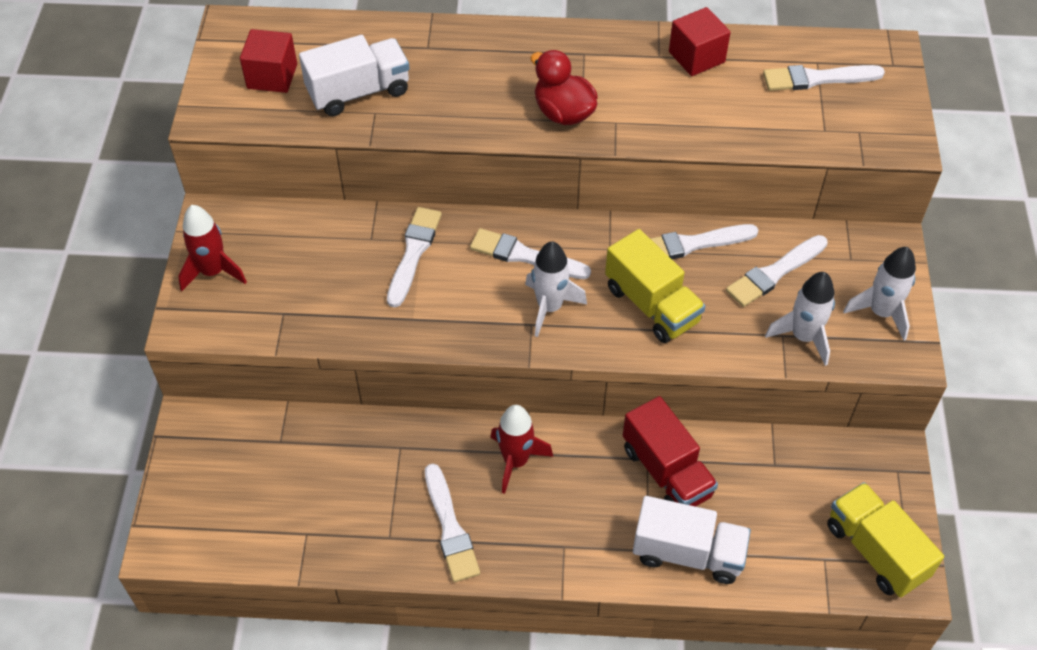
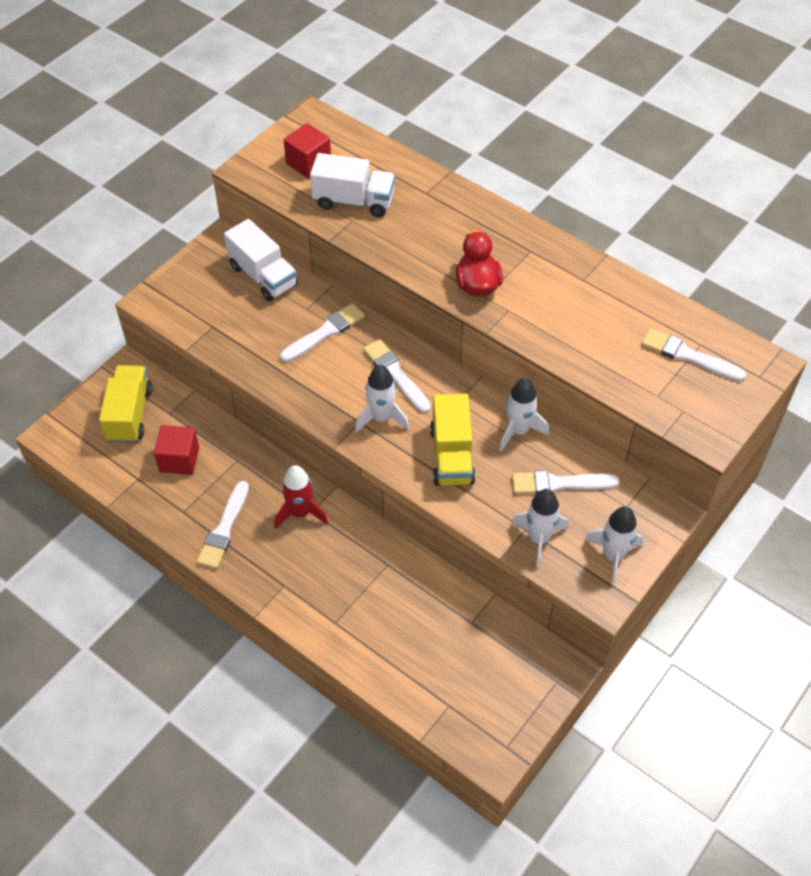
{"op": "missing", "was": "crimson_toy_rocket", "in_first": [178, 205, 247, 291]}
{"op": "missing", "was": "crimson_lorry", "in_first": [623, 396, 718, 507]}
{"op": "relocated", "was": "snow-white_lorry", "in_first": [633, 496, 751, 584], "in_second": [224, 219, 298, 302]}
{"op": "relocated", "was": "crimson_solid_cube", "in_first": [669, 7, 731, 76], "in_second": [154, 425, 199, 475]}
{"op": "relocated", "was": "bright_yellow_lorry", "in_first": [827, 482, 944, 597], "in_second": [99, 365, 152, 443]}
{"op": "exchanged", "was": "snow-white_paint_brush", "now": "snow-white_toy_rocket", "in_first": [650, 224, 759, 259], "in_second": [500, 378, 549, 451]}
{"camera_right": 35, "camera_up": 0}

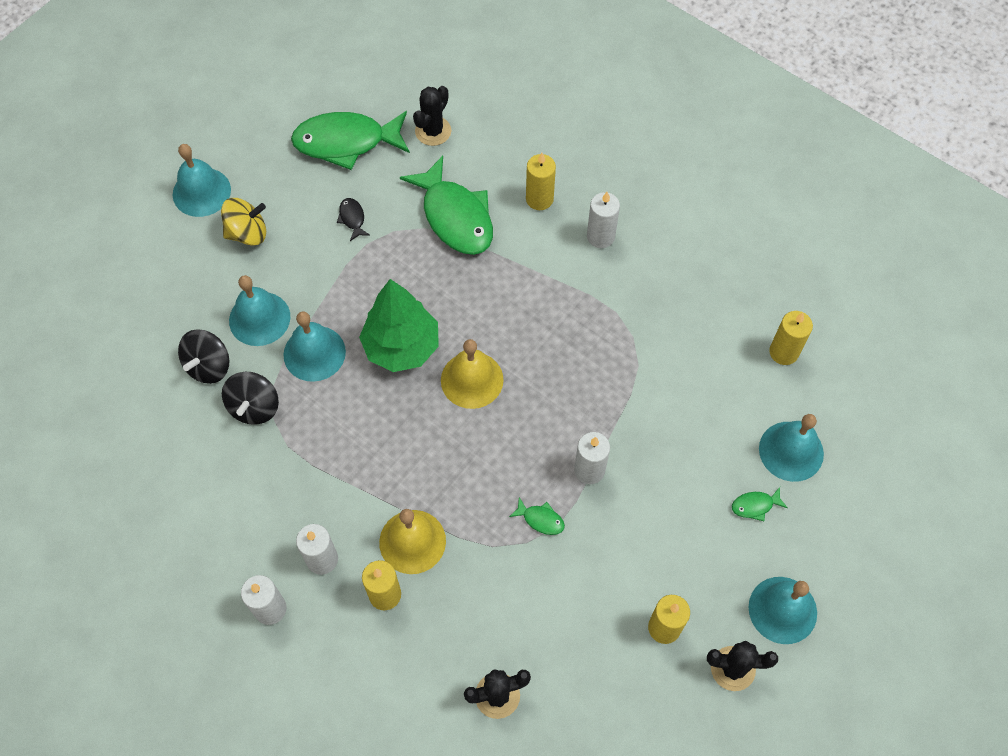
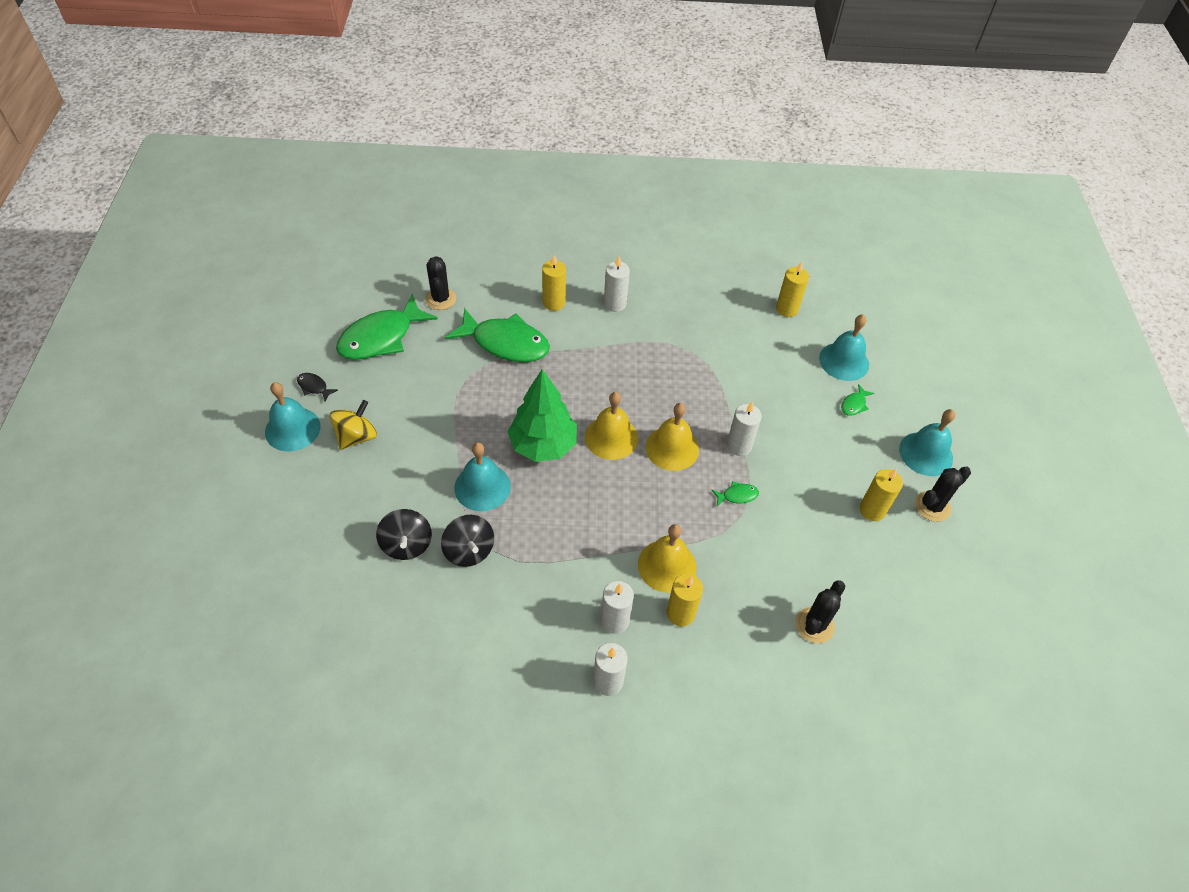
{"op": "missing", "was": "turquoise_hand_bell", "in_first": [229, 275, 290, 346]}
{"op": "appeared", "now": "bright_yellow_hand_bell", "in_second": [645, 403, 699, 471]}
{"op": "relocated", "was": "ebony_fish_figure", "in_first": [337, 198, 370, 241], "in_second": [297, 373, 338, 401]}
{"camera_right": -40, "camera_up": -10}

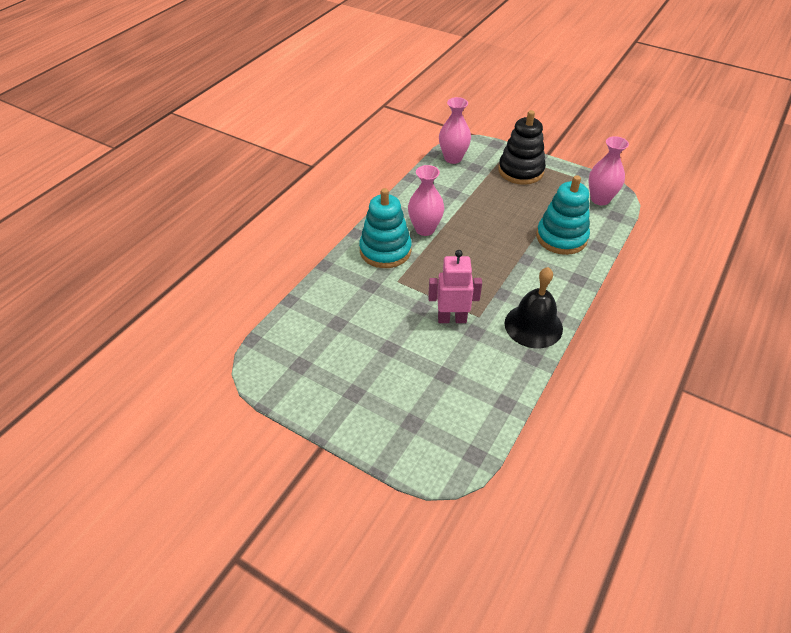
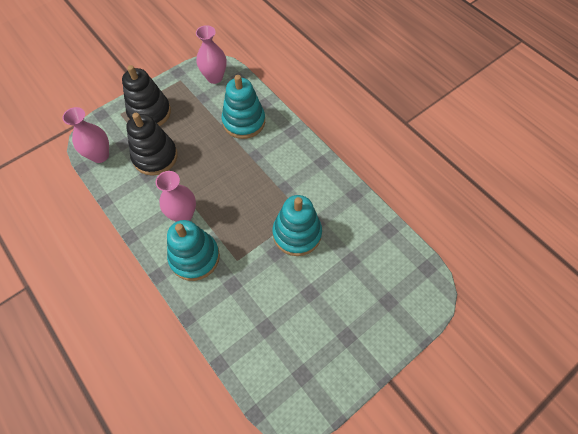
{"op": "missing", "was": "ebony_hand_bell", "in_first": [505, 267, 563, 348]}
{"op": "appeared", "now": "ebony_stacking_rings", "in_second": [126, 113, 178, 176]}
{"op": "exchanged", "was": "pink_robot_figure", "now": "turquoise_stacking_rings", "in_first": [428, 250, 482, 323], "in_second": [273, 195, 322, 256]}
{"camera_right": -70, "camera_up": 15}

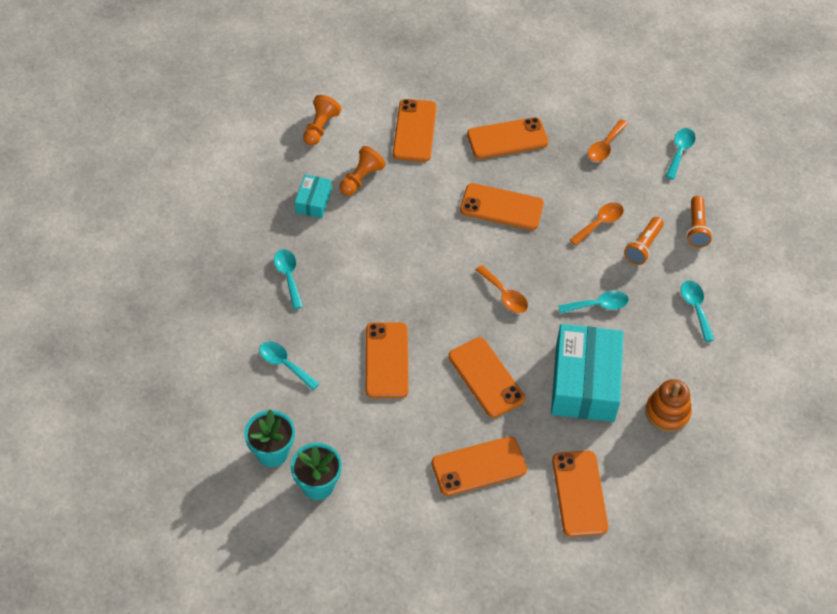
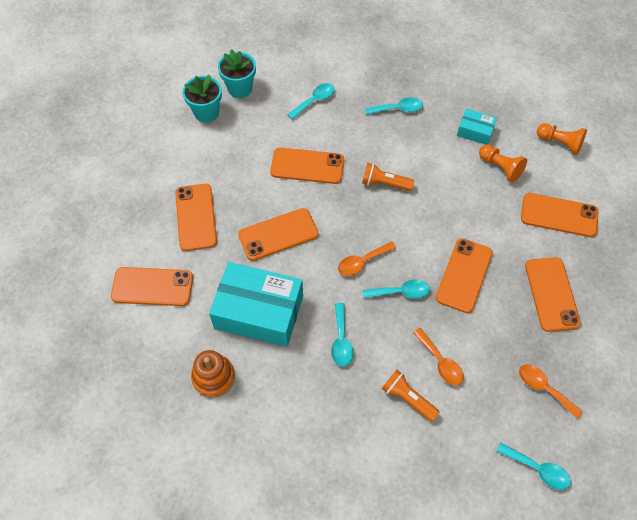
{"op": "relocated", "was": "turquoise_spoon", "in_first": [681, 280, 714, 342], "in_second": [363, 280, 430, 299]}
{"op": "relocated", "was": "orange_flashlight", "in_first": [686, 196, 712, 248], "in_second": [362, 163, 414, 191]}
{"camera_right": 100, "camera_up": 5}

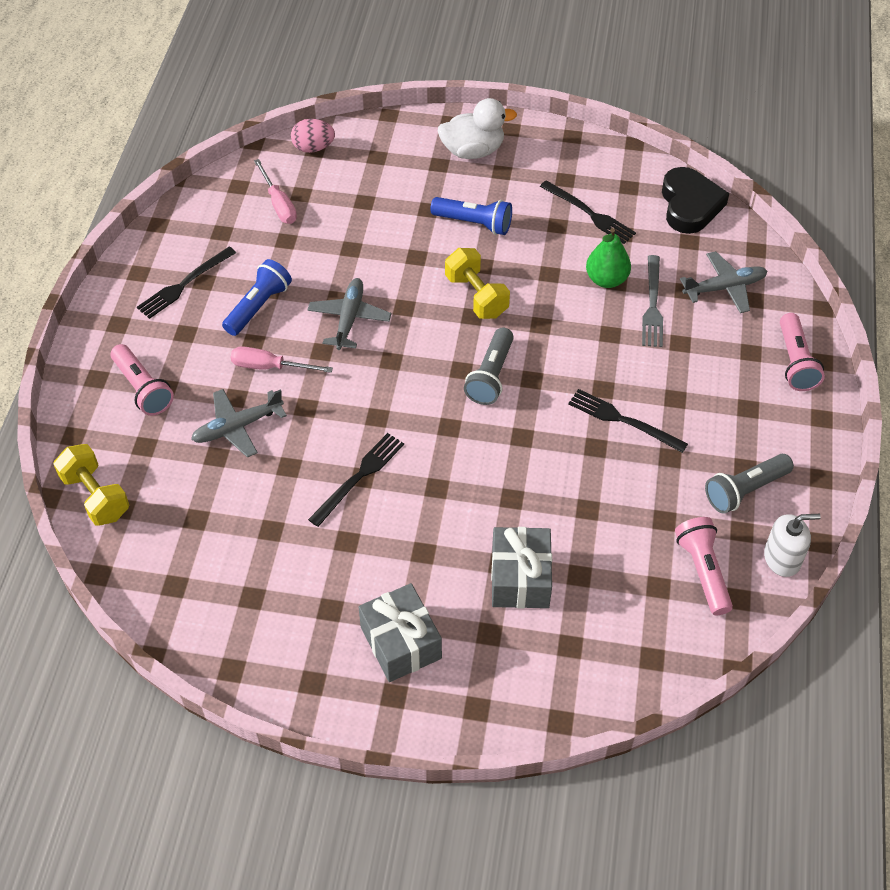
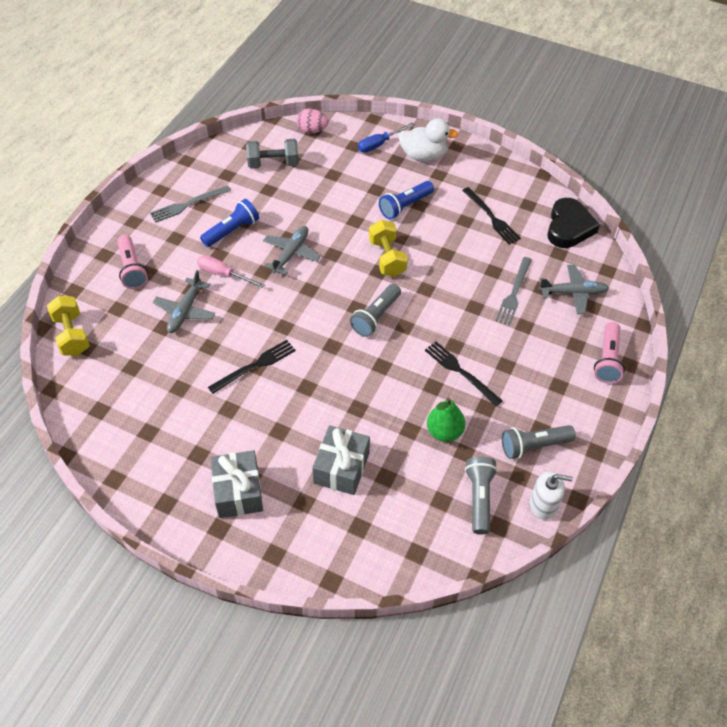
{"op": "appeared", "now": "cobalt_screwdriver", "in_second": [358, 122, 415, 153]}
{"op": "relocated", "was": "leaf-green_pear_fruit", "in_first": [586, 228, 631, 288], "in_second": [427, 398, 466, 442]}
{"op": "exchanged", "was": "pink_screwdriver", "now": "ash-grey_hand_weight", "in_first": [254, 159, 297, 224], "in_second": [246, 139, 299, 169]}
{"op": "colour", "was": "ebony_table_fork", "now": "ash-grey_table_fork", "in_first": [137, 247, 236, 319], "in_second": [150, 185, 231, 223]}
{"op": "colour", "was": "pink_flashlight", "now": "ash-grey_flashlight", "in_first": [675, 517, 733, 616], "in_second": [465, 456, 497, 535]}
{"op": "spun", "was": "ash-grey_toy_plane", "in_first": [191, 389, 287, 458], "in_second": [153, 270, 215, 333], "clockwise": -60}
{"op": "spun", "was": "cobalt_flashlight", "in_first": [430, 197, 512, 235], "in_second": [379, 181, 434, 219], "clockwise": 105}
{"camera_right": 15, "camera_up": 0}

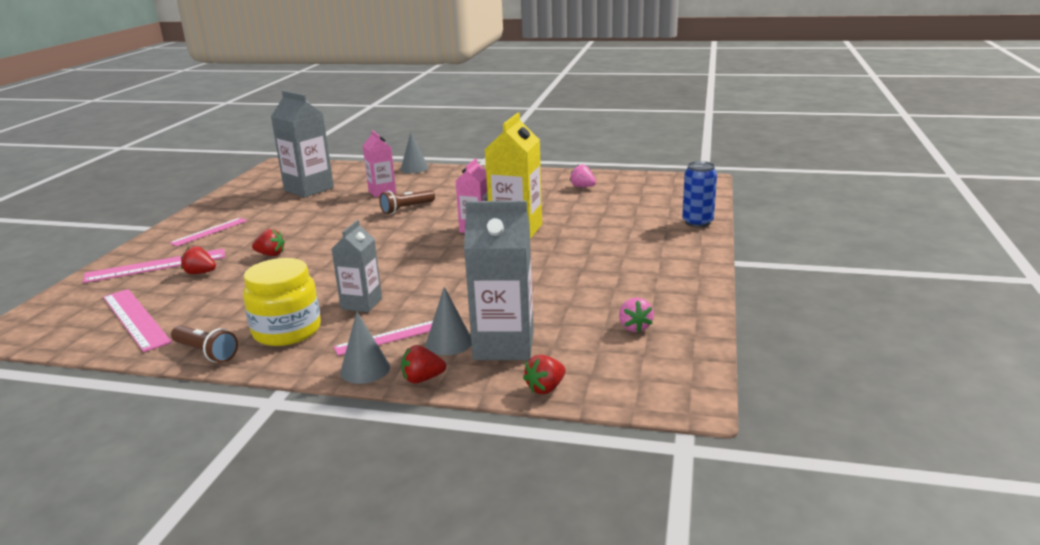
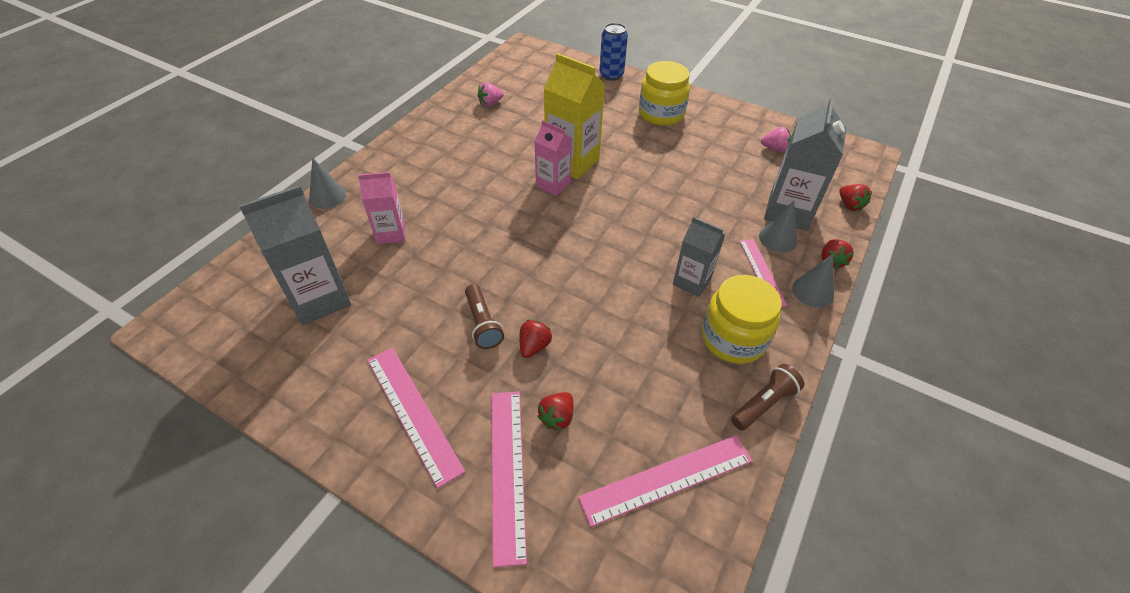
{"op": "appeared", "now": "bright_yellow_jar", "in_second": [639, 61, 690, 126]}
{"op": "relocated", "was": "brown_flashlight", "in_first": [379, 190, 435, 214], "in_second": [465, 284, 504, 349]}
{"op": "size", "was": "pink_measuring_stick", "in_first": [169, 218, 247, 246], "in_second": [367, 348, 465, 489], "ratio": 1.52}
{"camera_right": -75, "camera_up": 25}

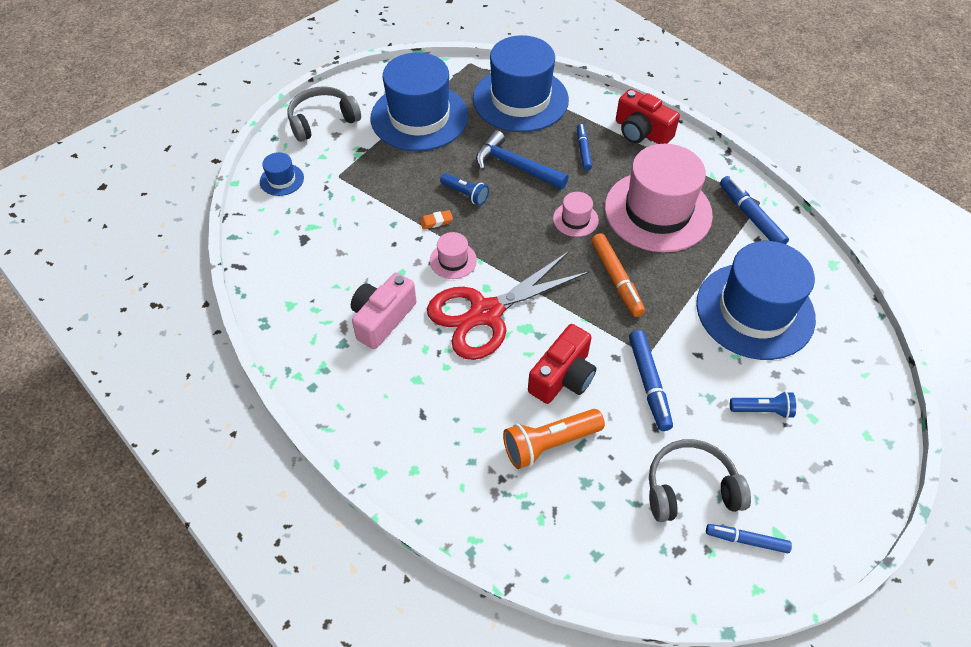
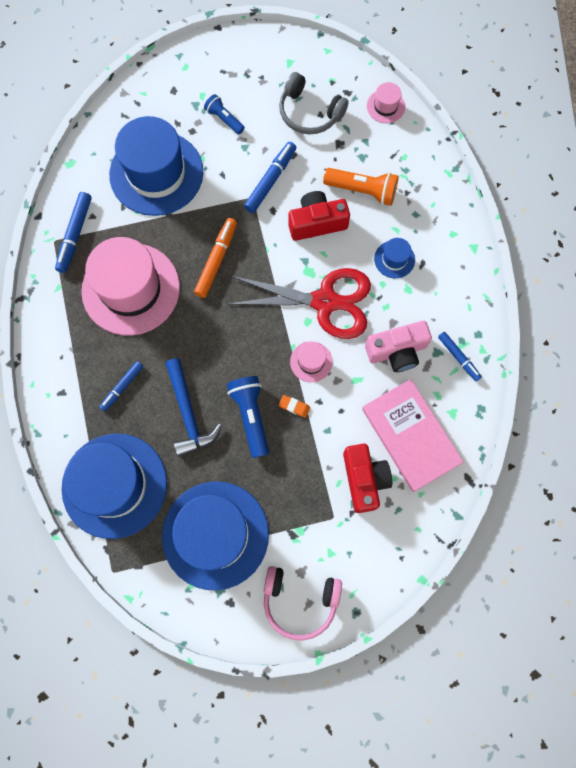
{"op": "appeared", "now": "pink_hardcover", "in_second": [362, 379, 464, 492]}
{"op": "relocated", "was": "cobalt_top_hat", "in_first": [260, 152, 304, 196], "in_second": [374, 238, 415, 278]}
{"op": "relocated", "was": "pink_top_hat", "in_first": [553, 192, 599, 237], "in_second": [367, 82, 405, 123]}
{"op": "relocated", "was": "crimson_compact_camera", "in_first": [616, 89, 680, 144], "in_second": [343, 444, 392, 513]}
{"op": "relocated", "was": "cobalt_marker_pen", "in_first": [706, 524, 792, 553], "in_second": [438, 332, 482, 381]}
{"op": "colour", "was": "ash-grey_over-ear_headphones", "now": "pink_over-ear_headphones", "in_first": [288, 86, 361, 142], "in_second": [264, 566, 342, 641]}
{"op": "size", "was": "cobalt_flashlight", "in_first": [440, 173, 489, 205], "in_second": [227, 376, 269, 458], "ratio": 1.59}
{"camera_right": -140, "camera_up": 20}

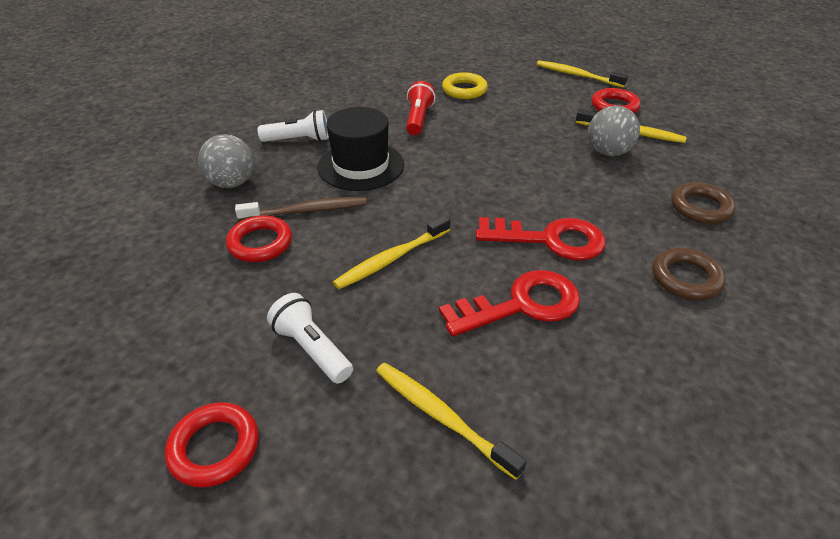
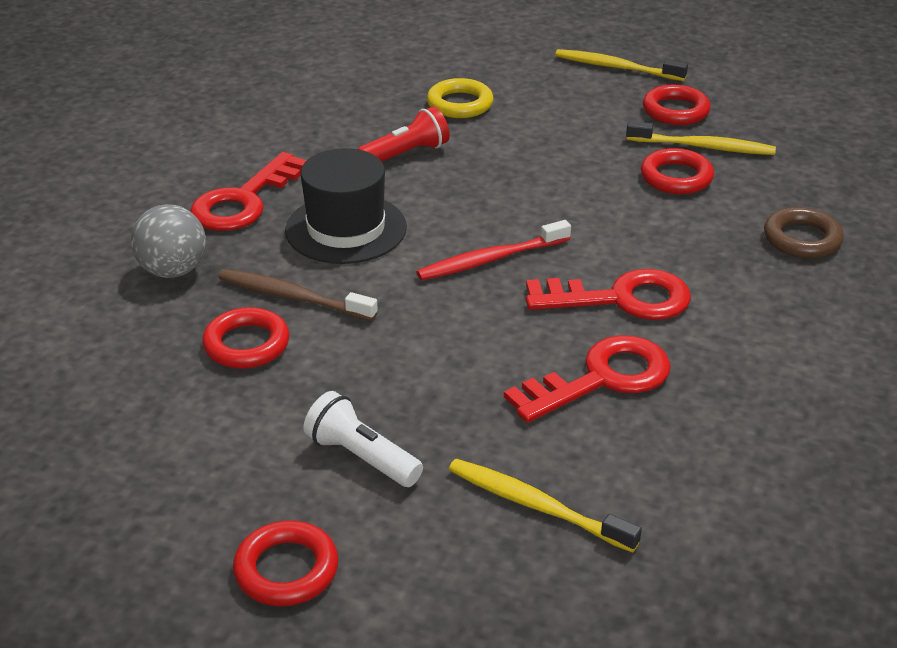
{"op": "missing", "was": "bright_yellow_tooth_brush", "in_first": [333, 215, 450, 289]}
{"op": "missing", "was": "brown_torus", "in_first": [652, 248, 726, 300]}
{"op": "appeared", "now": "crimson_tooth_brush", "in_second": [416, 220, 571, 280]}
{"op": "exchanged", "was": "snow-white_flashlight", "now": "crimson_key", "in_first": [258, 110, 329, 142], "in_second": [190, 152, 307, 231]}
{"op": "exchanged", "was": "ash-grey_play_ball", "now": "crimson_torus", "in_first": [588, 106, 640, 156], "in_second": [641, 148, 714, 194]}
{"op": "spun", "was": "brown_tooth_brush", "in_first": [235, 197, 367, 221], "in_second": [218, 269, 378, 321], "clockwise": -135}
{"op": "spun", "was": "crimson_flashlight", "in_first": [406, 81, 435, 135], "in_second": [358, 106, 450, 161], "clockwise": 60}
{"camera_right": -10, "camera_up": -5}

